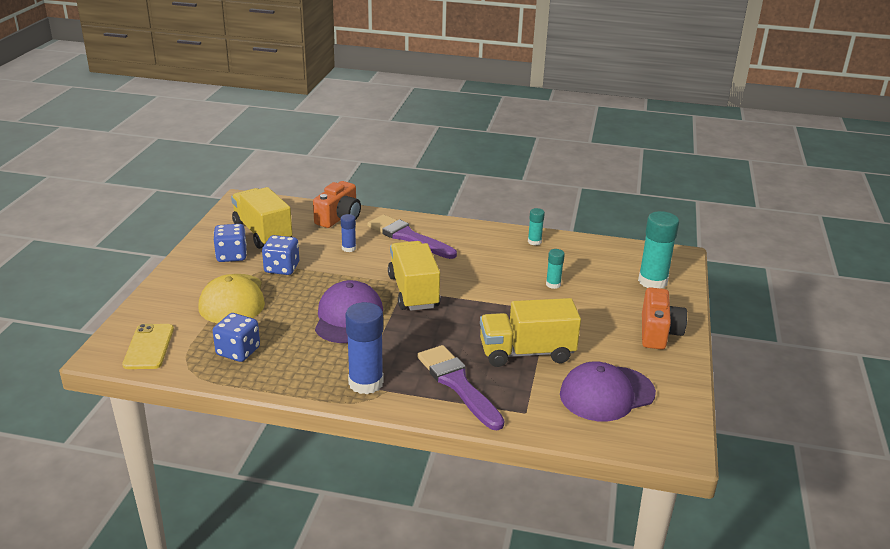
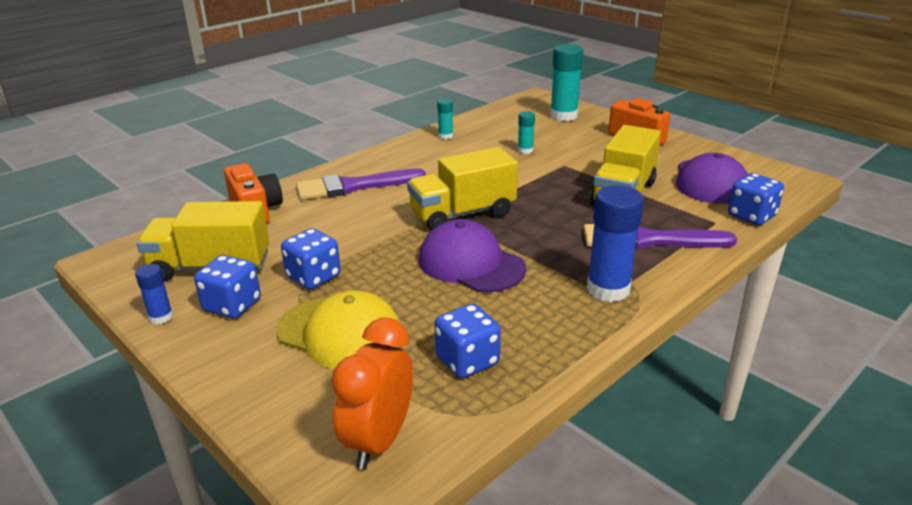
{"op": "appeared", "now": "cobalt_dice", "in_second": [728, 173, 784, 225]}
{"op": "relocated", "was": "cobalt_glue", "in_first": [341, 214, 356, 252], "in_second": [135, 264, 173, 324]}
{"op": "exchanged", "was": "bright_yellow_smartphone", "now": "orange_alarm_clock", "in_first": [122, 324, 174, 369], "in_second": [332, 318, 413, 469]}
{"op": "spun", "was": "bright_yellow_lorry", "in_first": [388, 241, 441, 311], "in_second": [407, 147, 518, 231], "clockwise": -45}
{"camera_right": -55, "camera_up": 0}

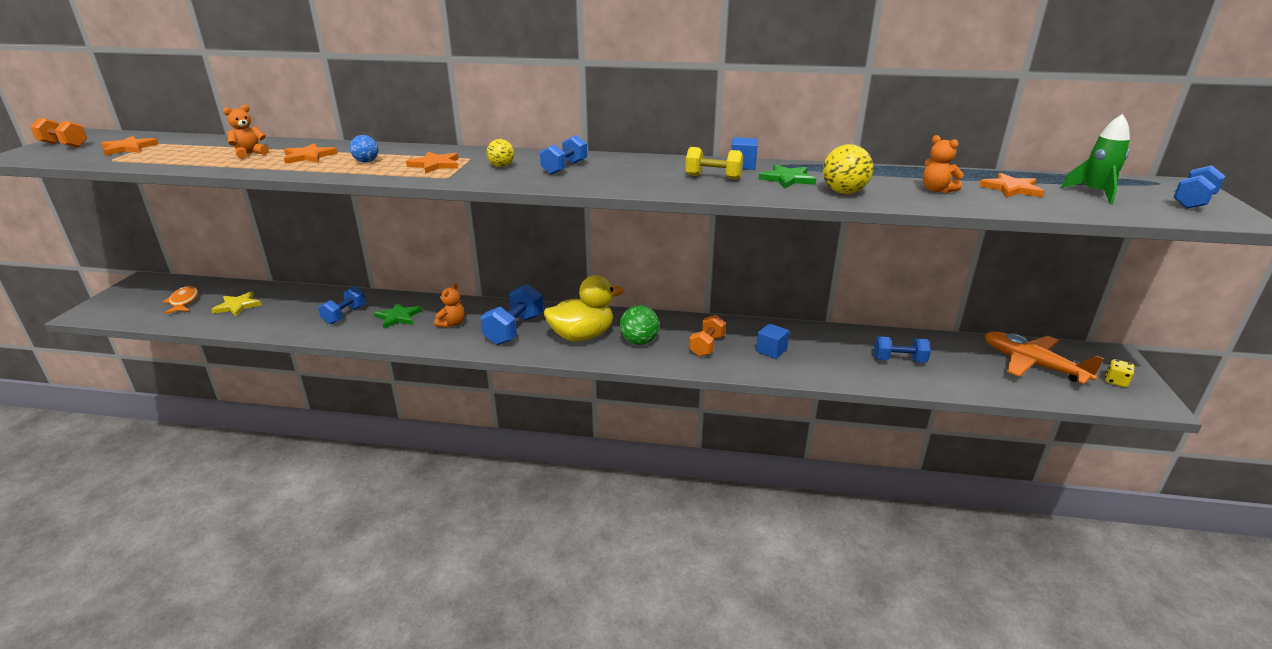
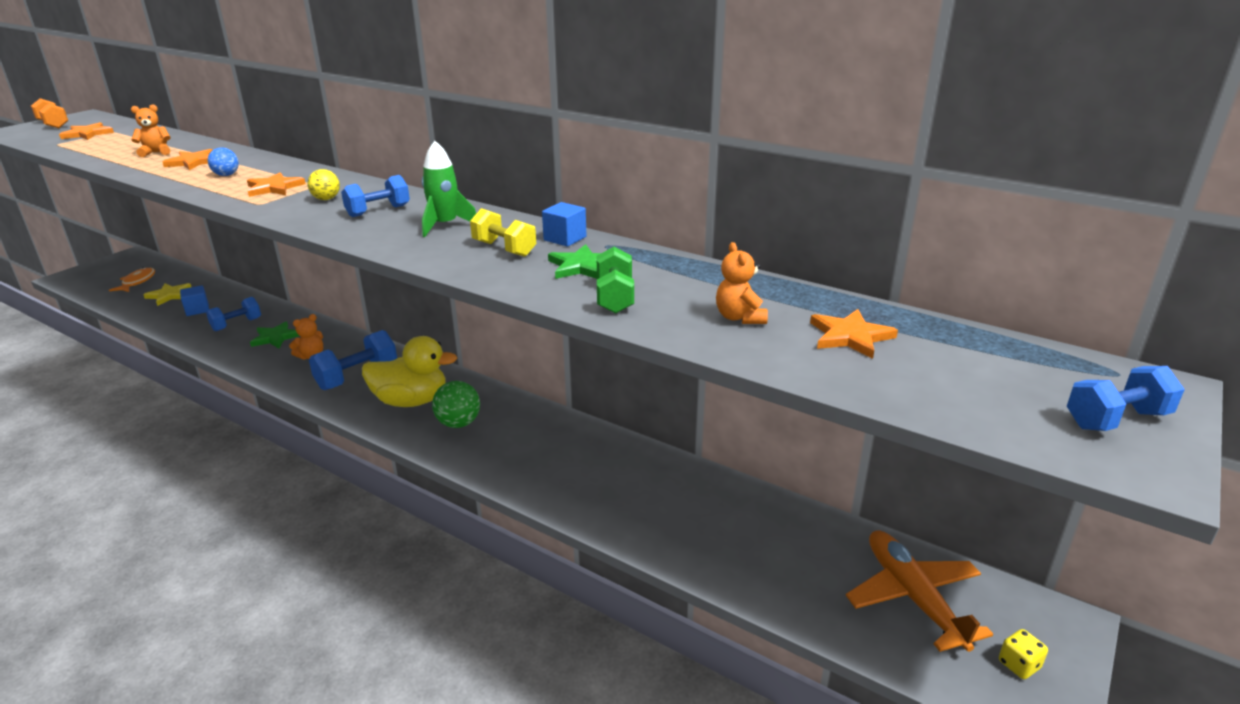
{"op": "missing", "was": "orange_hand_weight", "in_first": [689, 315, 726, 357]}
{"op": "missing", "was": "cobalt_hand_weight", "in_first": [874, 336, 931, 363]}
{"op": "relocated", "was": "cobalt_solid_cube", "in_first": [756, 323, 789, 359], "in_second": [180, 285, 209, 316]}
{"op": "relocated", "was": "leaf-green_toy_rocket", "in_first": [1061, 114, 1130, 204], "in_second": [422, 141, 476, 237]}
{"op": "exchanged", "was": "bright_yellow_play_ball", "now": "leaf-green_hand_weight", "in_first": [823, 144, 873, 194], "in_second": [597, 247, 634, 313]}
{"camera_right": 25, "camera_up": 0}

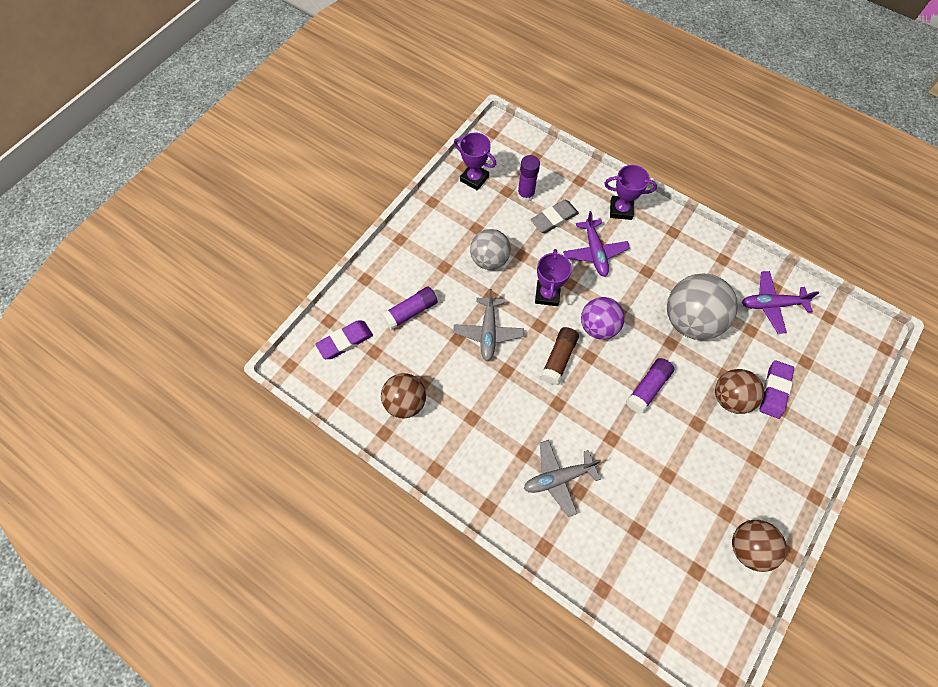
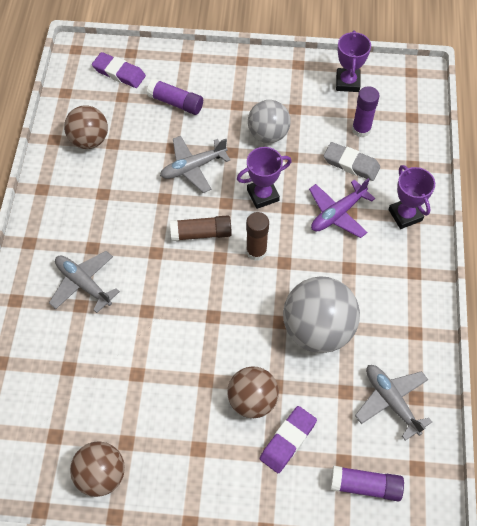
{"op": "relocated", "was": "violet_glue", "in_first": [626, 358, 674, 414], "in_second": [330, 465, 404, 502]}
{"op": "exchanged", "was": "violet_play_ball", "now": "brown_glue", "in_first": [581, 297, 625, 340], "in_second": [246, 212, 269, 261]}
{"op": "colour", "was": "violet_toy_plane", "now": "ash-grey_toy_plane", "in_first": [742, 271, 819, 334], "in_second": [355, 365, 432, 441]}
{"op": "spun", "was": "violet_eraser", "in_first": [759, 360, 794, 419], "in_second": [260, 406, 317, 473], "clockwise": -45}
{"camera_right": 60, "camera_up": -5}

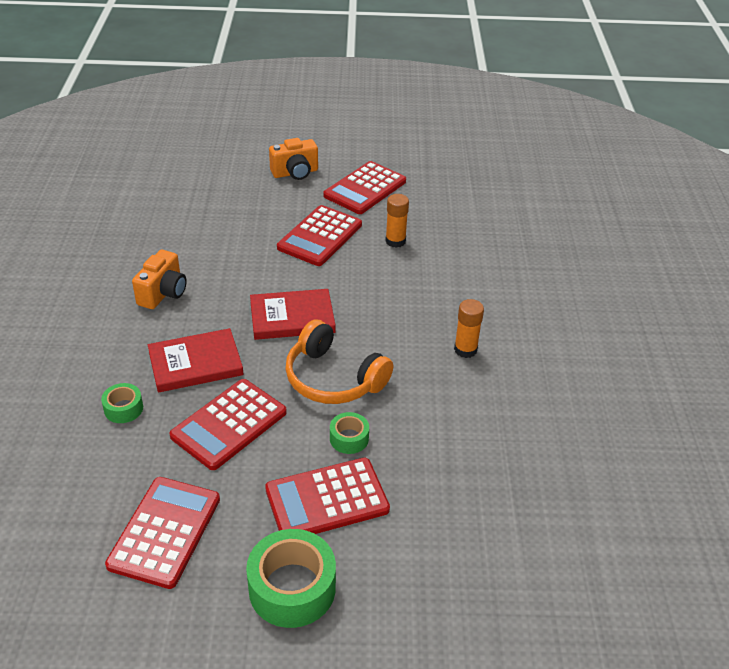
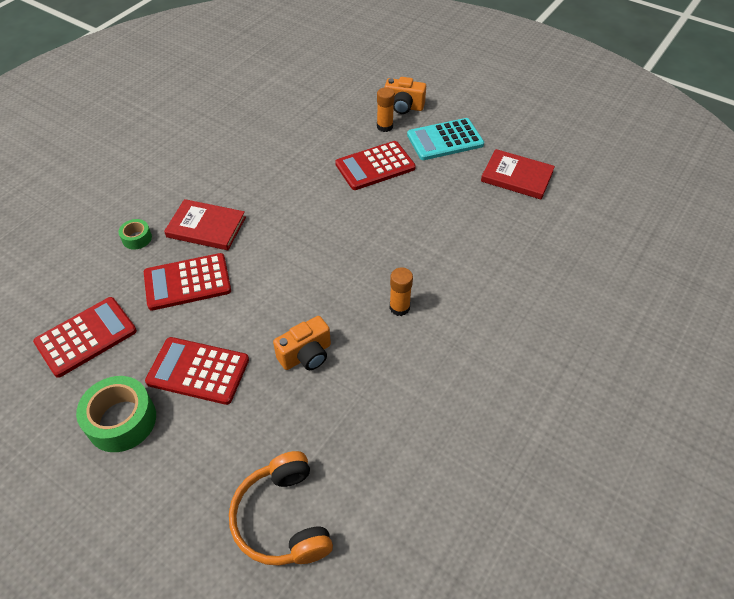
{"op": "missing", "was": "leaf-green_sticky_tape", "in_first": [330, 412, 369, 454]}
{"op": "relocated", "was": "orange_compact_camera", "in_first": [132, 250, 187, 309], "in_second": [273, 316, 331, 370]}
{"op": "relocated", "was": "crimson_hardcover", "in_first": [250, 289, 336, 340], "in_second": [481, 149, 555, 199]}
{"op": "relocated", "was": "orange_over-ear_headphones", "in_first": [285, 320, 393, 404], "in_second": [229, 451, 333, 566]}
{"op": "relocated", "was": "orange_glue", "in_first": [385, 194, 409, 248], "in_second": [377, 87, 395, 132]}
{"op": "colour", "was": "crimson_calculator", "now": "turquoise_calculator", "in_first": [323, 161, 406, 214], "in_second": [407, 118, 484, 160]}
{"camera_right": 35, "camera_up": 10}

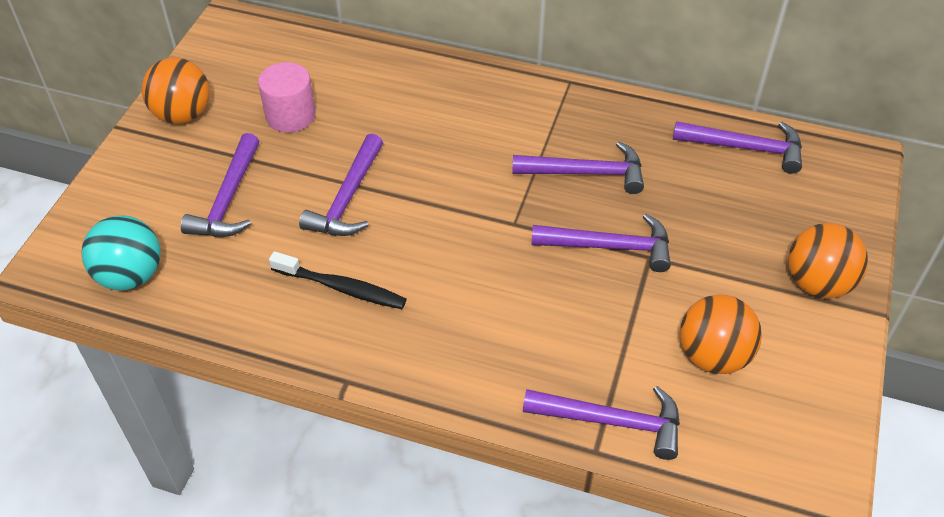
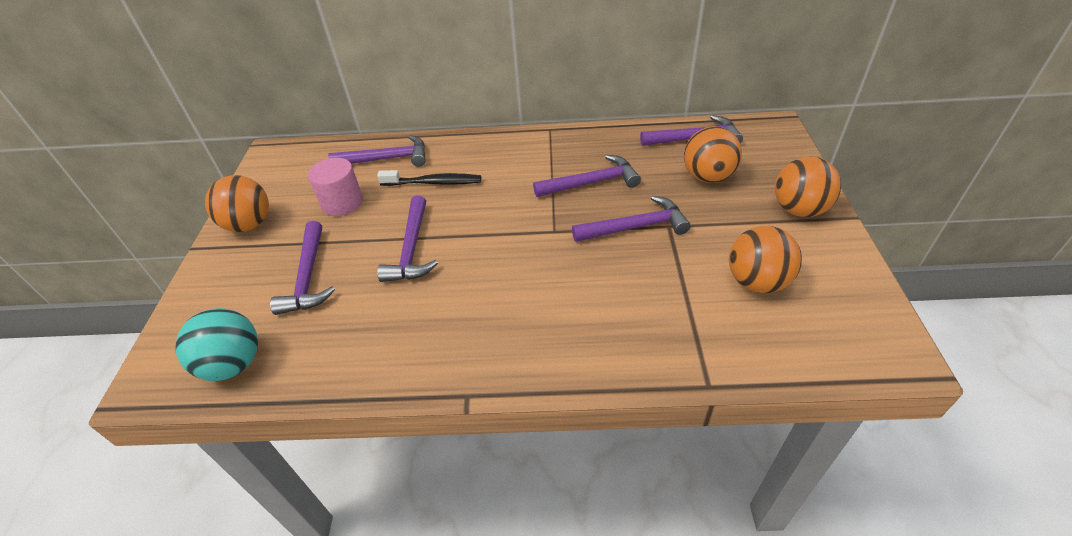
{"op": "appeared", "now": "orange_play_ball", "in_second": [684, 126, 742, 183]}
{"op": "relocated", "was": "ebony_tooth_brush", "in_first": [269, 251, 407, 309], "in_second": [377, 170, 481, 186]}
{"op": "relocated", "was": "violet_carpenter's_hammer", "in_first": [523, 386, 680, 460], "in_second": [328, 135, 426, 167]}
{"camera_right": -15, "camera_up": -5}

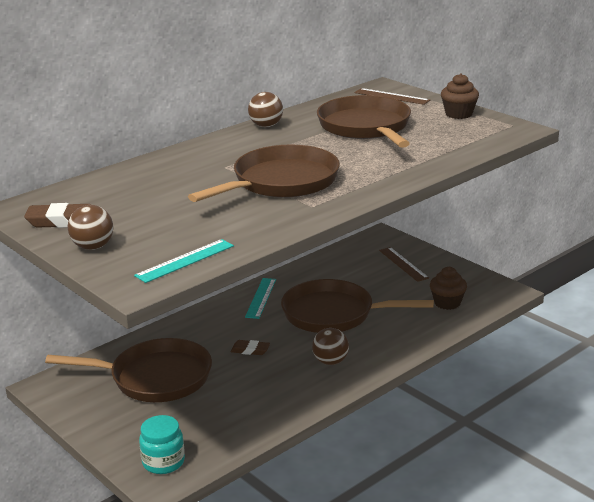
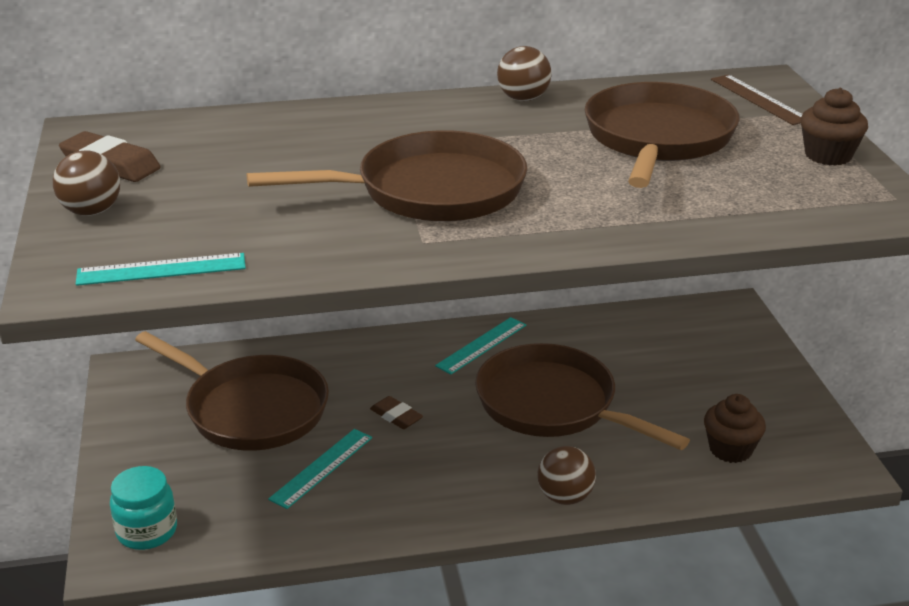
{"op": "missing", "was": "brown_measuring_stick", "in_first": [379, 247, 429, 282]}
{"op": "appeared", "now": "turquoise_measuring_stick", "in_second": [268, 429, 372, 509]}
{"op": "relocated", "was": "brown_play_ball", "in_first": [312, 328, 349, 365], "in_second": [537, 446, 596, 505]}
{"camera_right": 30, "camera_up": 5}

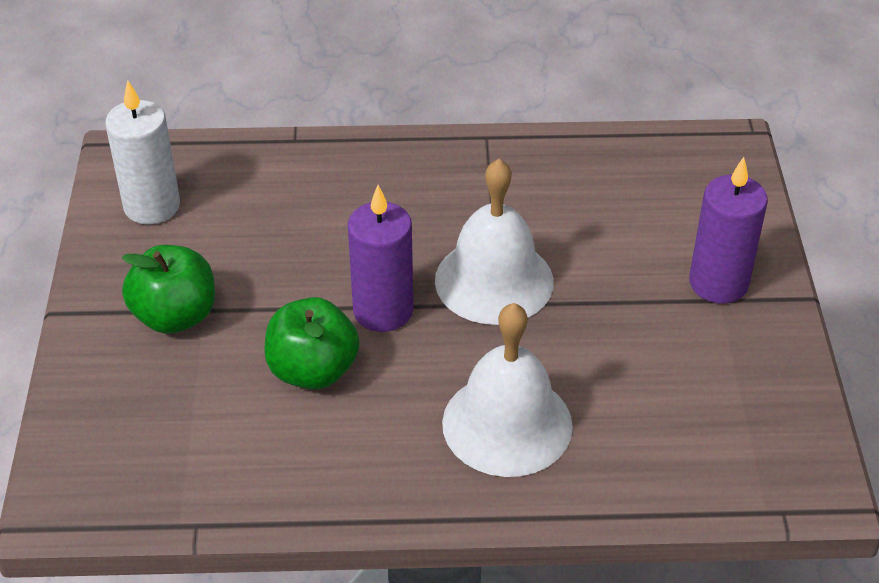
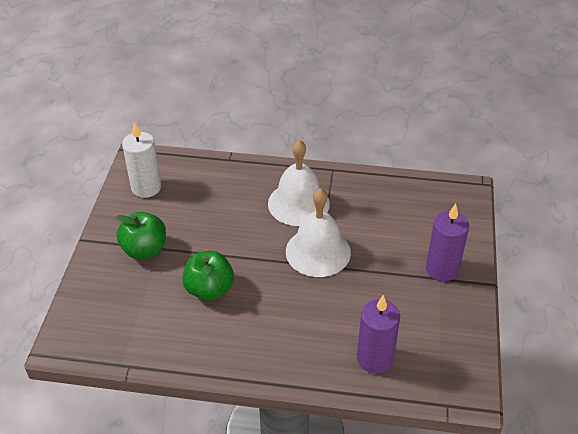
{"op": "relocated", "was": "violet_wax_candle", "in_first": [348, 185, 413, 332], "in_second": [357, 295, 400, 374]}
{"op": "relocated", "was": "snow-white_hand_bell", "in_first": [442, 303, 573, 477], "in_second": [268, 140, 330, 226]}
{"camera_right": 10, "camera_up": 0}

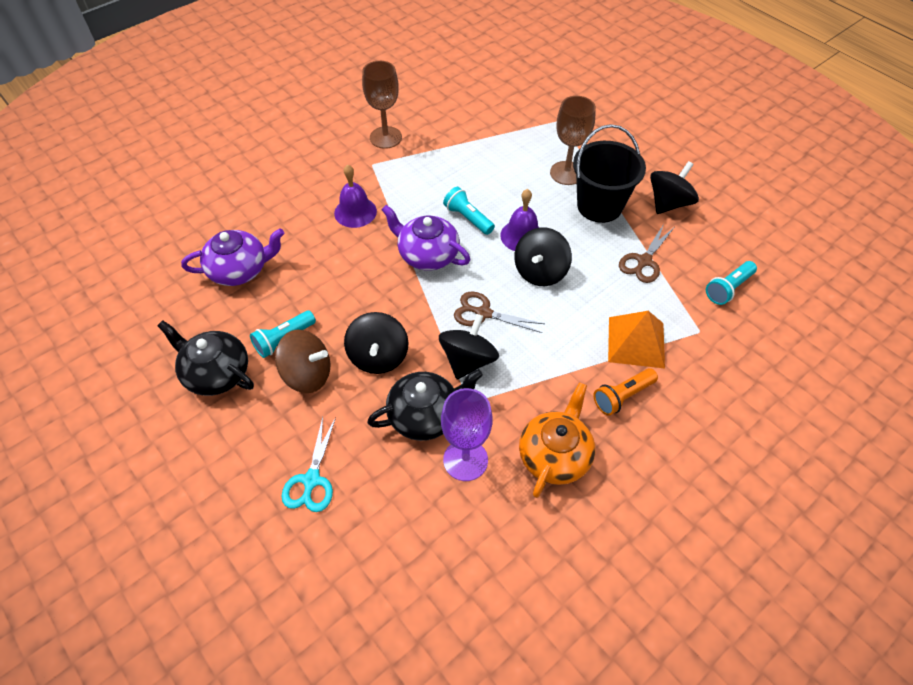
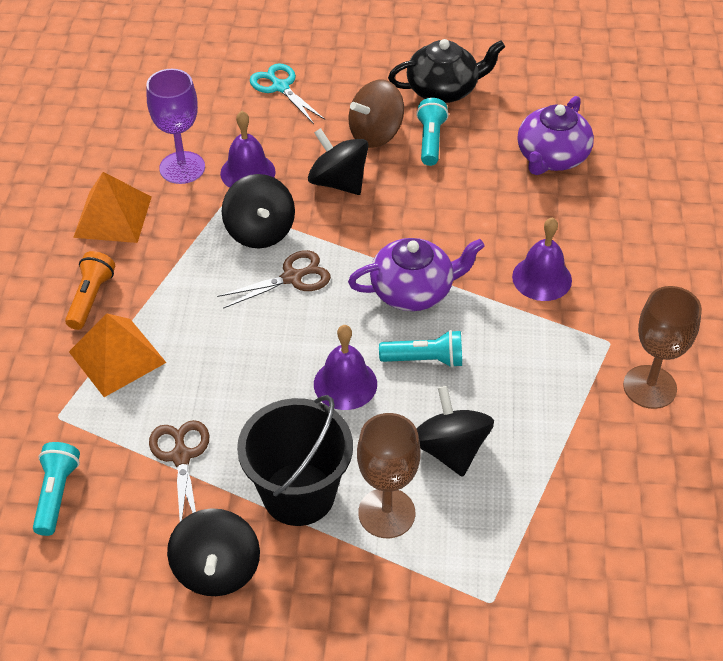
{"op": "relocated", "was": "ebony_whirligig", "in_first": [514, 227, 572, 286], "in_second": [416, 386, 494, 477]}
{"op": "exchanged", "was": "ebony_teapot", "now": "violet_hand_bell", "in_first": [367, 369, 483, 441], "in_second": [220, 111, 276, 188]}
{"op": "exchanged", "was": "orange_teapot", "now": "orange_pyramid", "in_first": [519, 382, 595, 498], "in_second": [73, 172, 152, 243]}
{"camera_right": 135, "camera_up": -5}

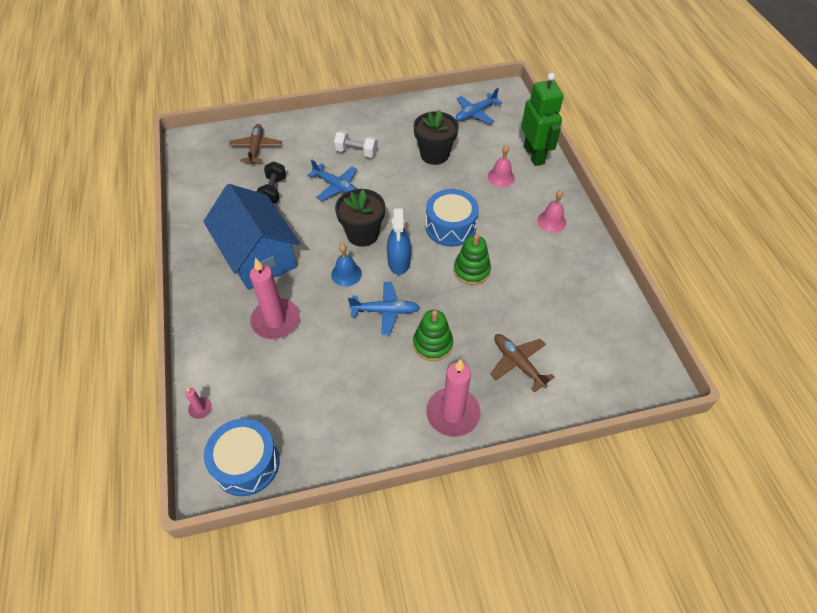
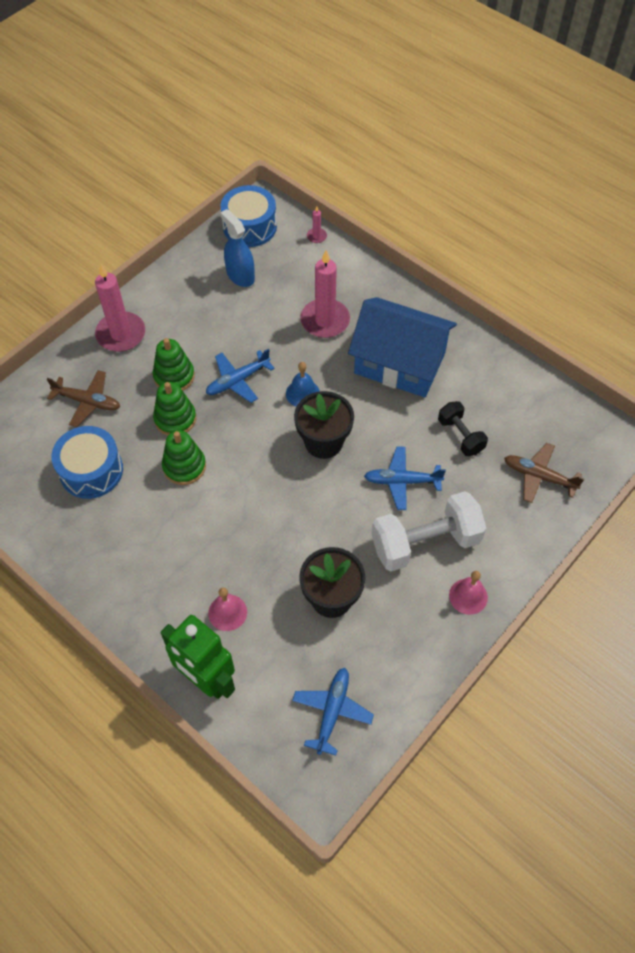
{"op": "appeared", "now": "leaf-green_stacking_rings", "in_second": [153, 382, 196, 436]}
{"op": "relocated", "was": "cobalt_sprayer", "in_first": [387, 208, 411, 275], "in_second": [220, 209, 255, 287]}
{"op": "relocated", "was": "cobalt_snare_drum", "in_first": [426, 189, 479, 247], "in_second": [51, 426, 123, 499]}
{"op": "relocated", "was": "pink_hand_bell", "in_first": [537, 190, 566, 232], "in_second": [449, 571, 488, 615]}
{"op": "spun", "was": "brown_toy_plane", "in_first": [229, 124, 282, 165], "in_second": [504, 443, 584, 503], "clockwise": 150}
{"op": "size", "was": "snow-white_hand_weight", "in_first": [334, 130, 378, 158], "in_second": [372, 491, 486, 571], "ratio": 1.8}
{"camera_right": 145, "camera_up": 5}

